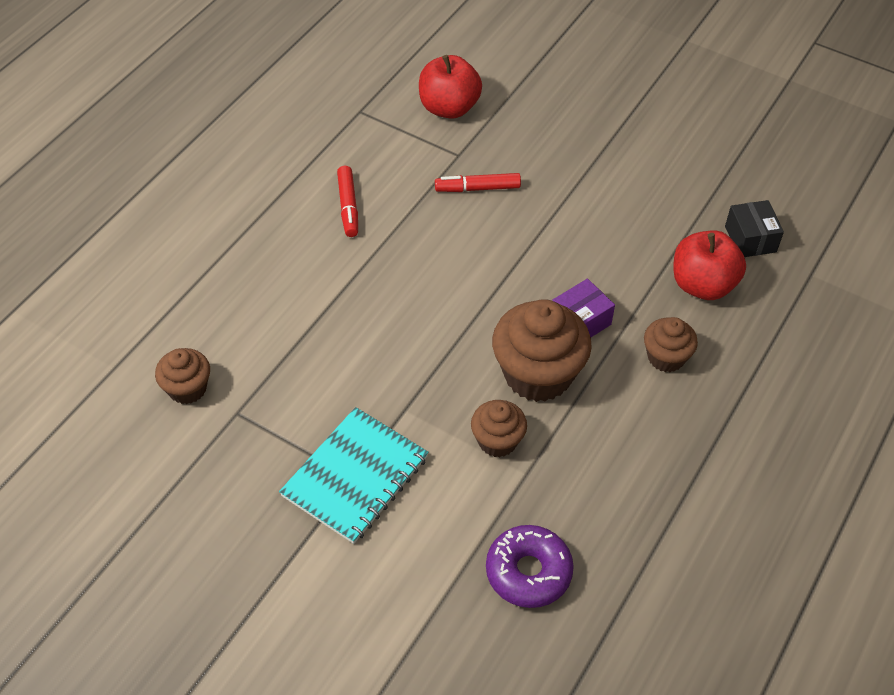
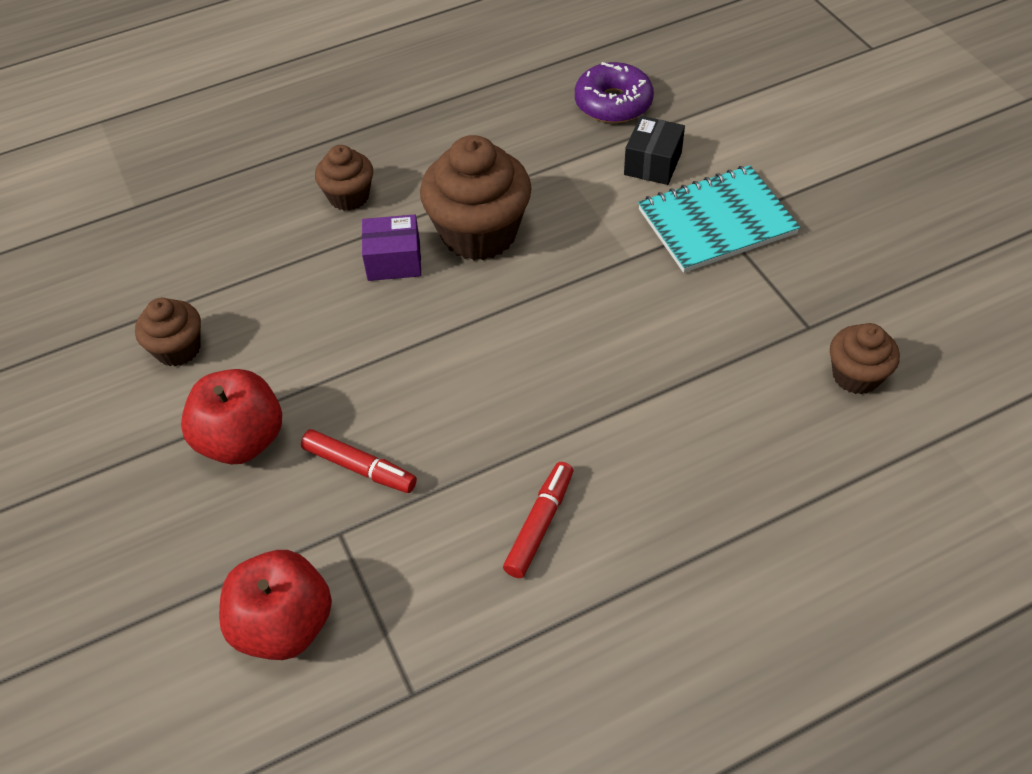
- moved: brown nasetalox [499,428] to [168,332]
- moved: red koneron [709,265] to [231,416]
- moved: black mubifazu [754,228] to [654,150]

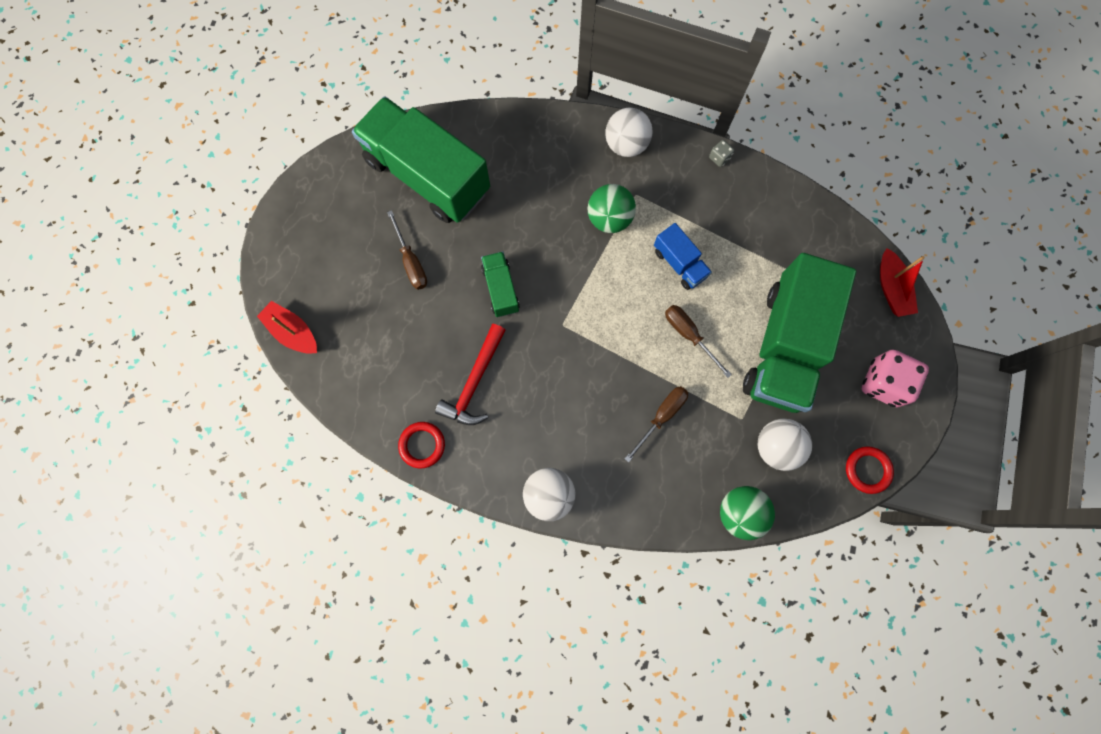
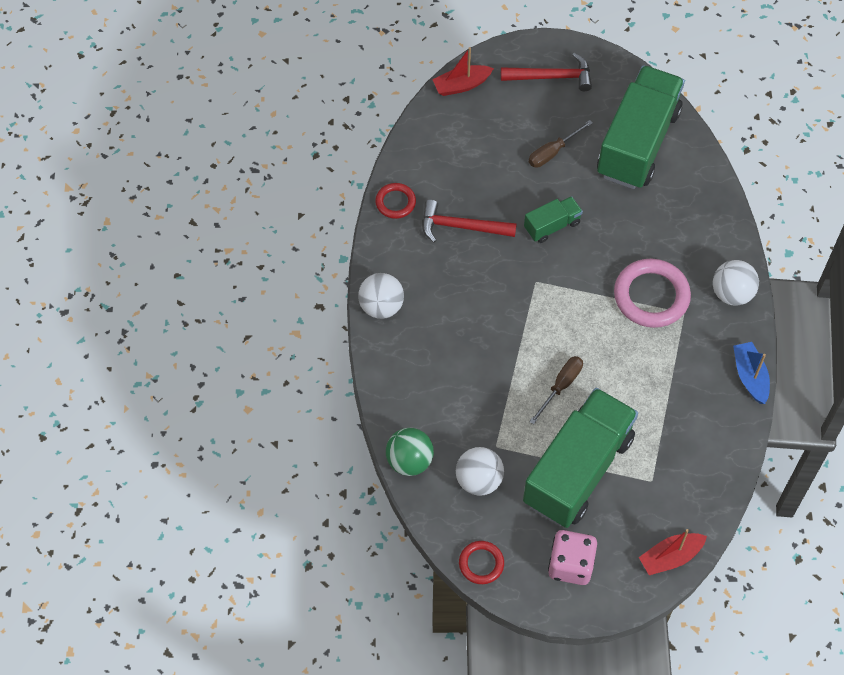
- turned: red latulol [287,327] = [463,71] 135 degrees counterclockwise
- added: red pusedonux [546,72]
- turned: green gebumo [799,333] = [580,458] 120 degrees clockwise
- replaced: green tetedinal [612,208] to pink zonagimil [652,293]
- replaced: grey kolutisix [721,153] to blue latulol [751,373]
- removed: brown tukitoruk [656,424]
- removed: blue gebumo [683,256]

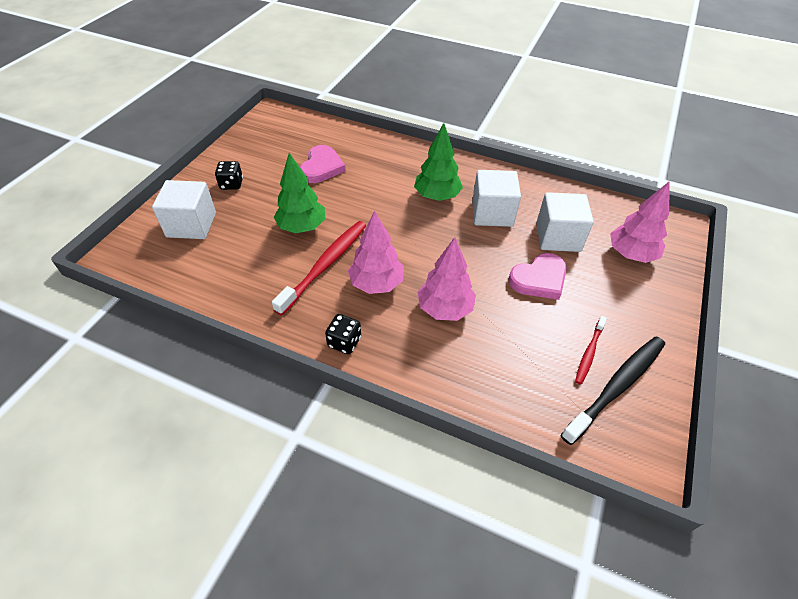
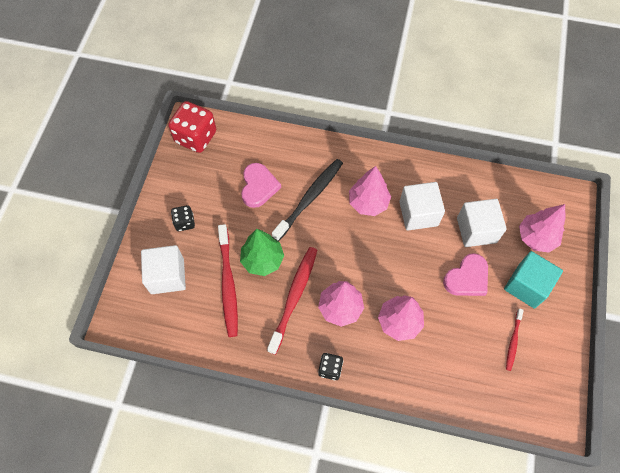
- added: red kolutisix [192,127]
- added: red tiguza [228,280]
- moved: black tiguza [613,390] to [307,200]
- recoloured: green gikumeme [438,162] to pink gikumeme [370,191]
- added: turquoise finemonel [533,280]

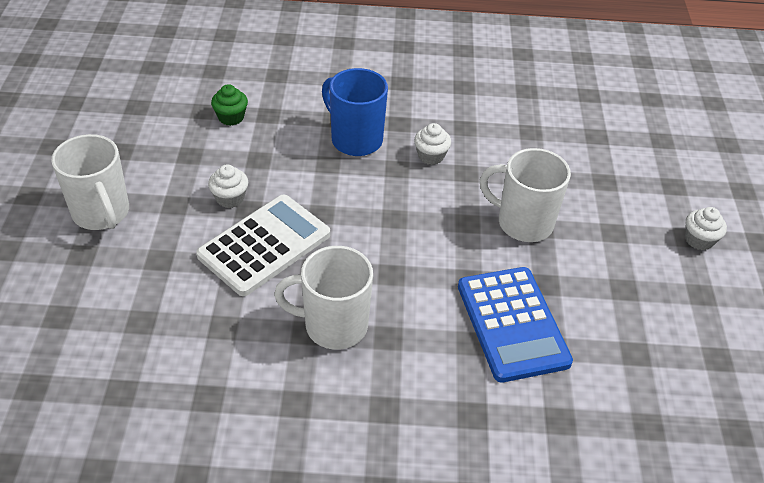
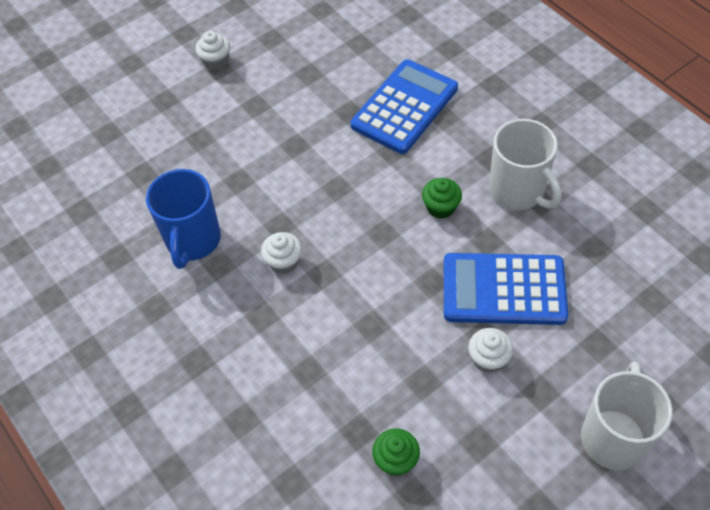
- moved: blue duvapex [355,112] to [183,219]
- added: green nasetalox [442,198]
- recoloured: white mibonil [263,245] to blue mibonil [506,289]
- removed: white duvapex [525,195]

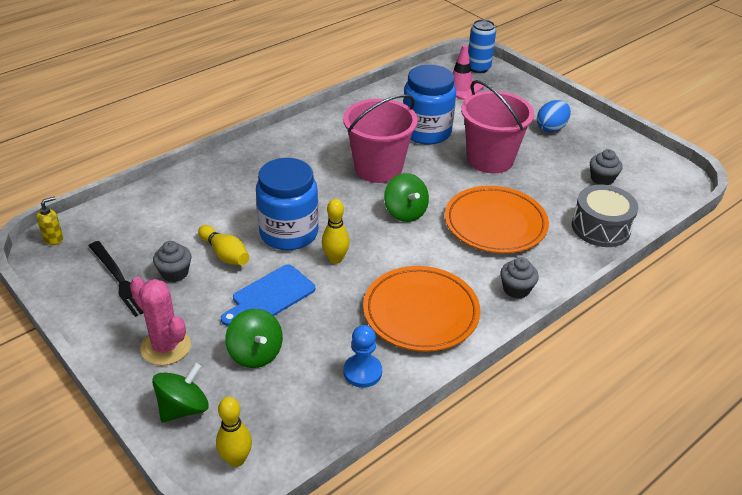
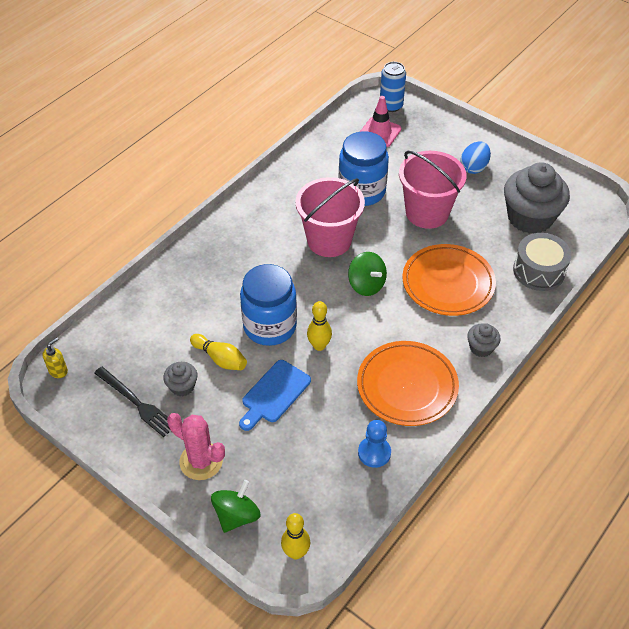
- resized: grey nasetalox [606,167] = [537,198] x2.18
- removed: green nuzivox [254,338]

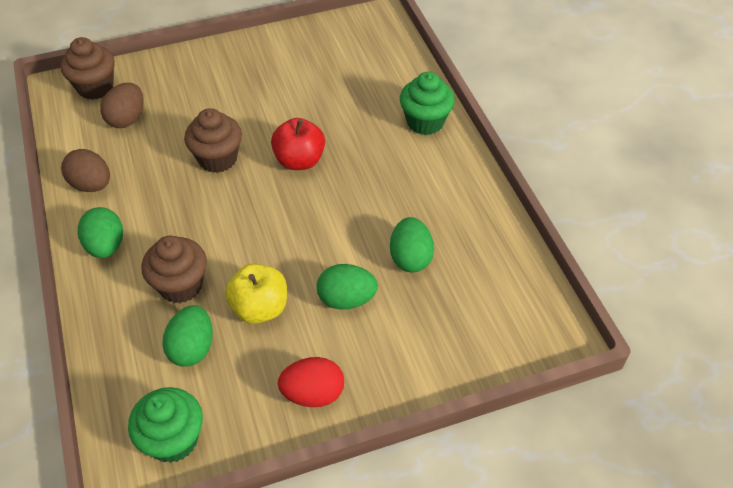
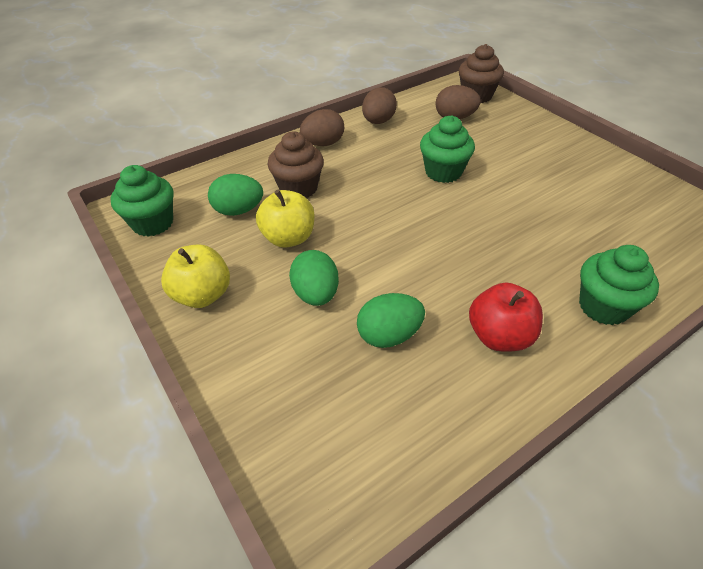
- replaced: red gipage [311,382] to yellow koneron [195,276]
- recoloured: green gipage [100,232] to brown gipage [322,127]
- recoloured: brown nasetalox [213,140] to green nasetalox [447,149]
- moved: red koneron [298,144] to [506,316]

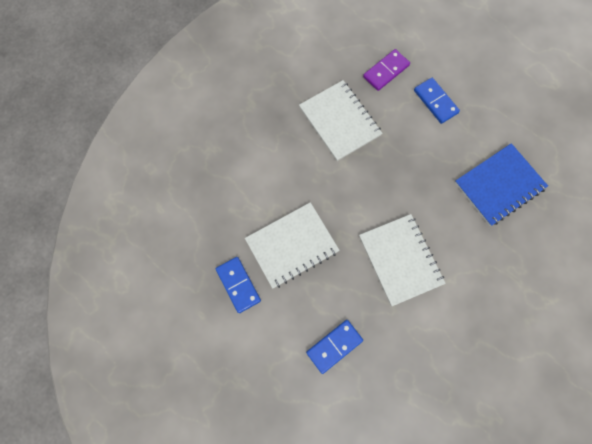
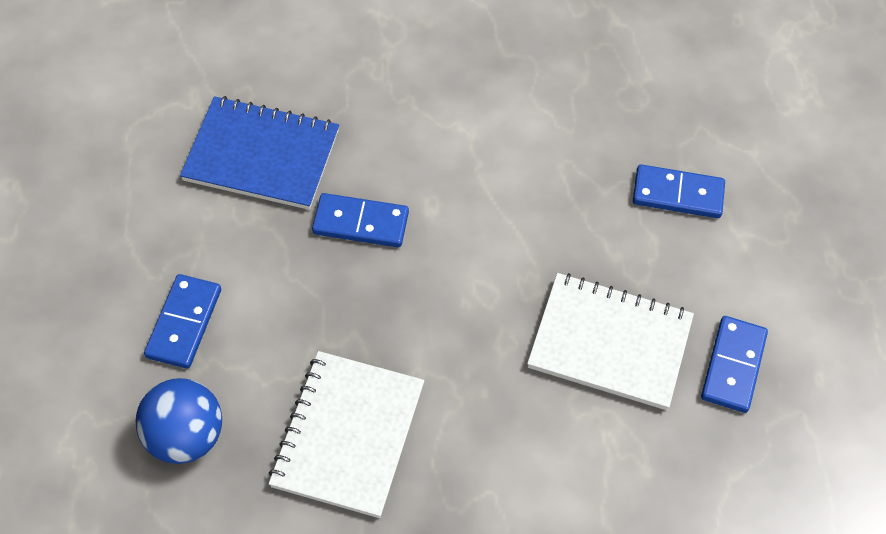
- replaced: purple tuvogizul [386,70] to blue tetedinal [179,421]
- added: blue tuvogizul [360,220]
- removed: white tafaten [402,260]

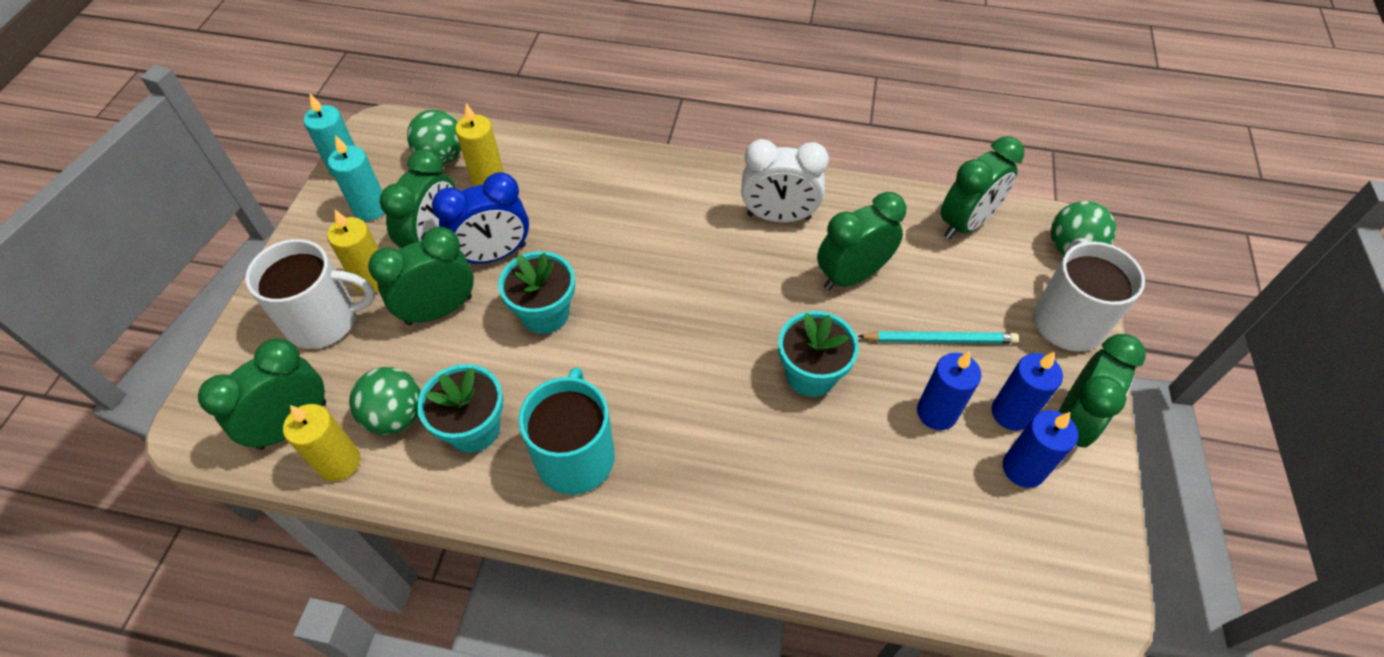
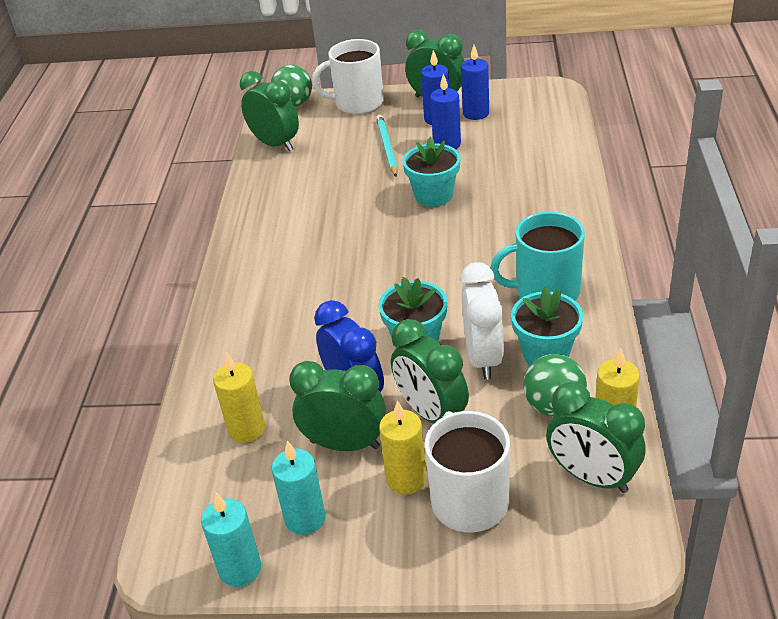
- moved: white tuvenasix [785,180] to [482,321]
- removed: green tetedinal [434,136]
- removed: green tuvenasix [861,241]

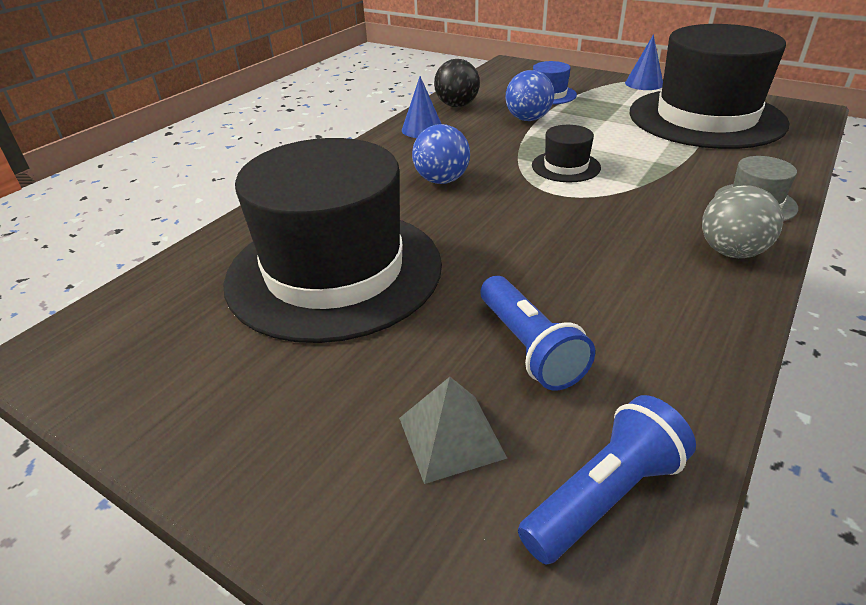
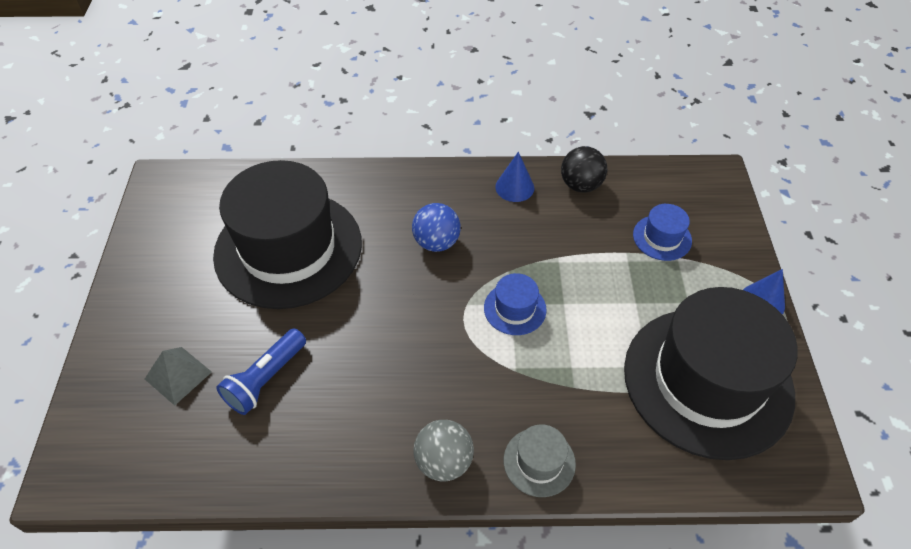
- recoloured: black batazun [566,153] to blue batazun [515,304]
- removed: blue tetedinal [529,95]
- removed: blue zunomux [607,479]

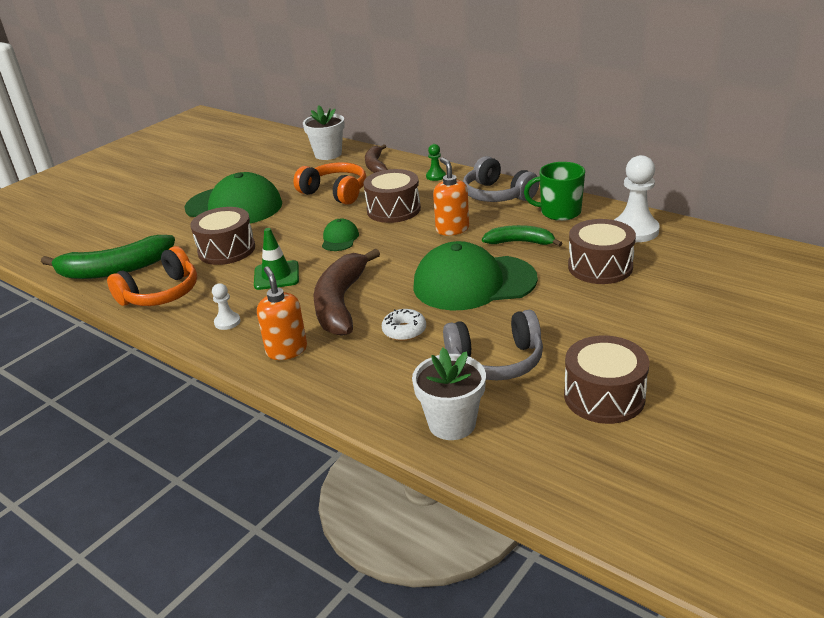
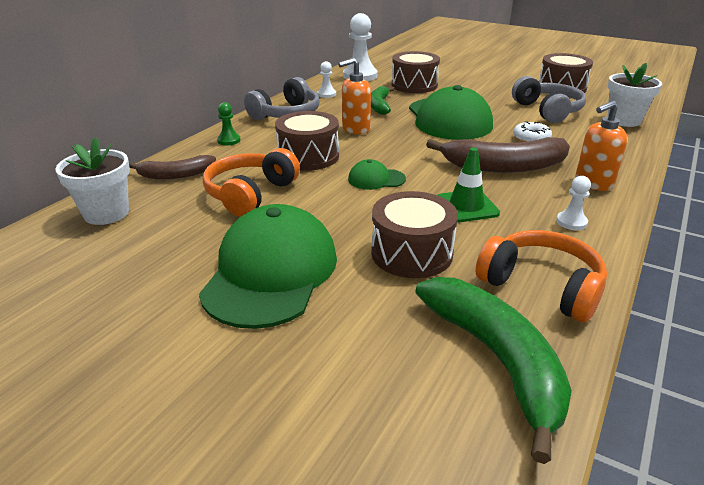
- replaced: green duvapex [554,191] to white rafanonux [326,79]

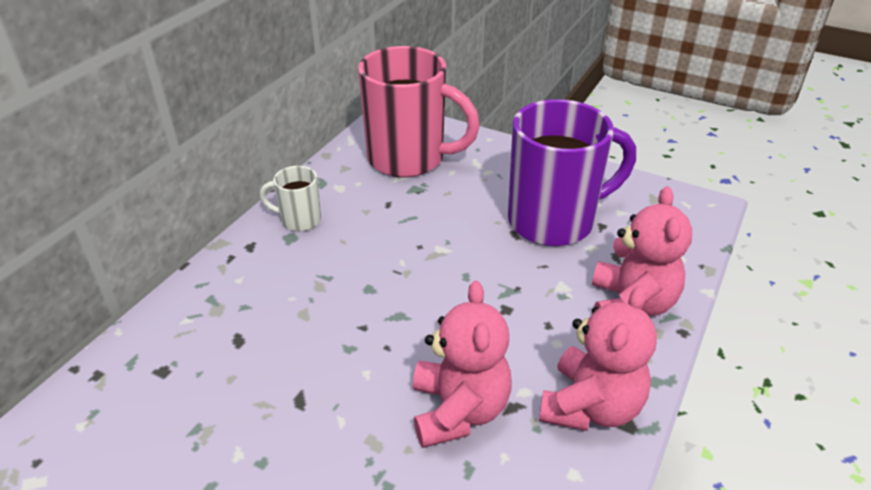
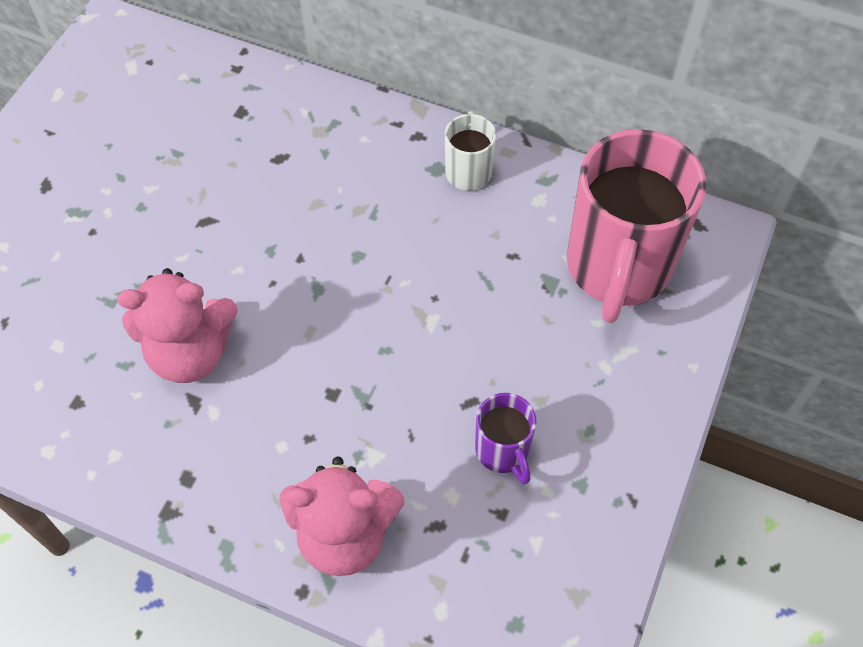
- resized: purple duvapex [572,172] = [506,438] x0.46
- removed: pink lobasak [598,358]

